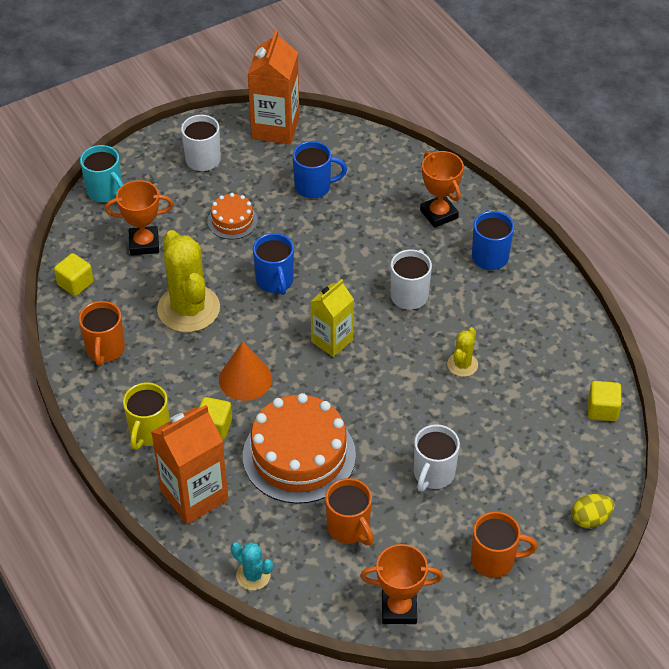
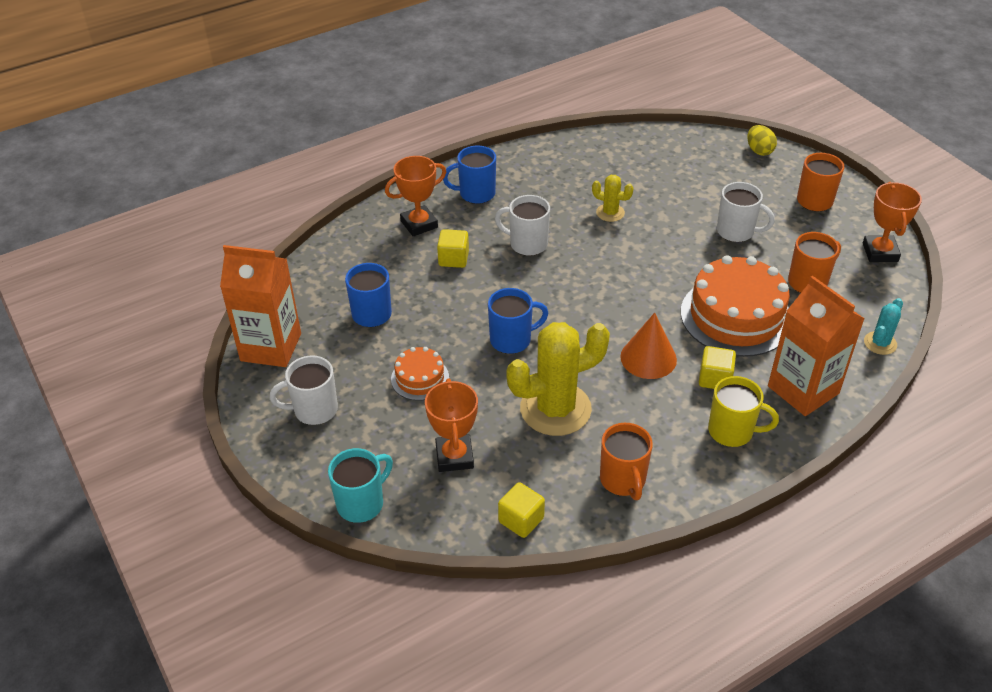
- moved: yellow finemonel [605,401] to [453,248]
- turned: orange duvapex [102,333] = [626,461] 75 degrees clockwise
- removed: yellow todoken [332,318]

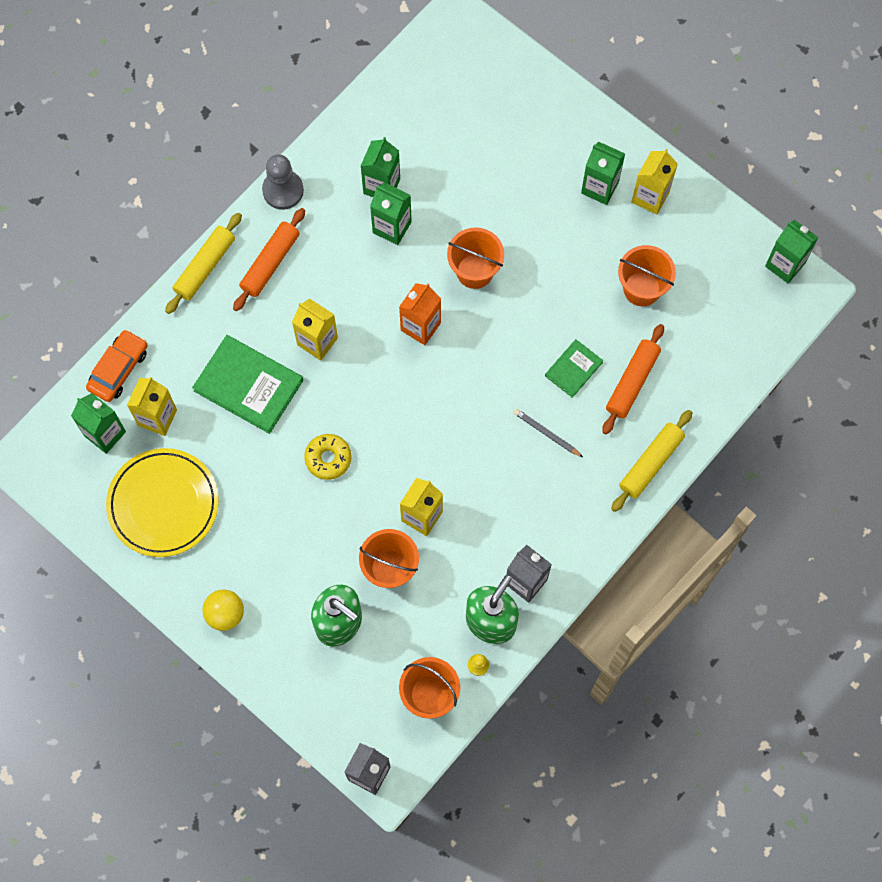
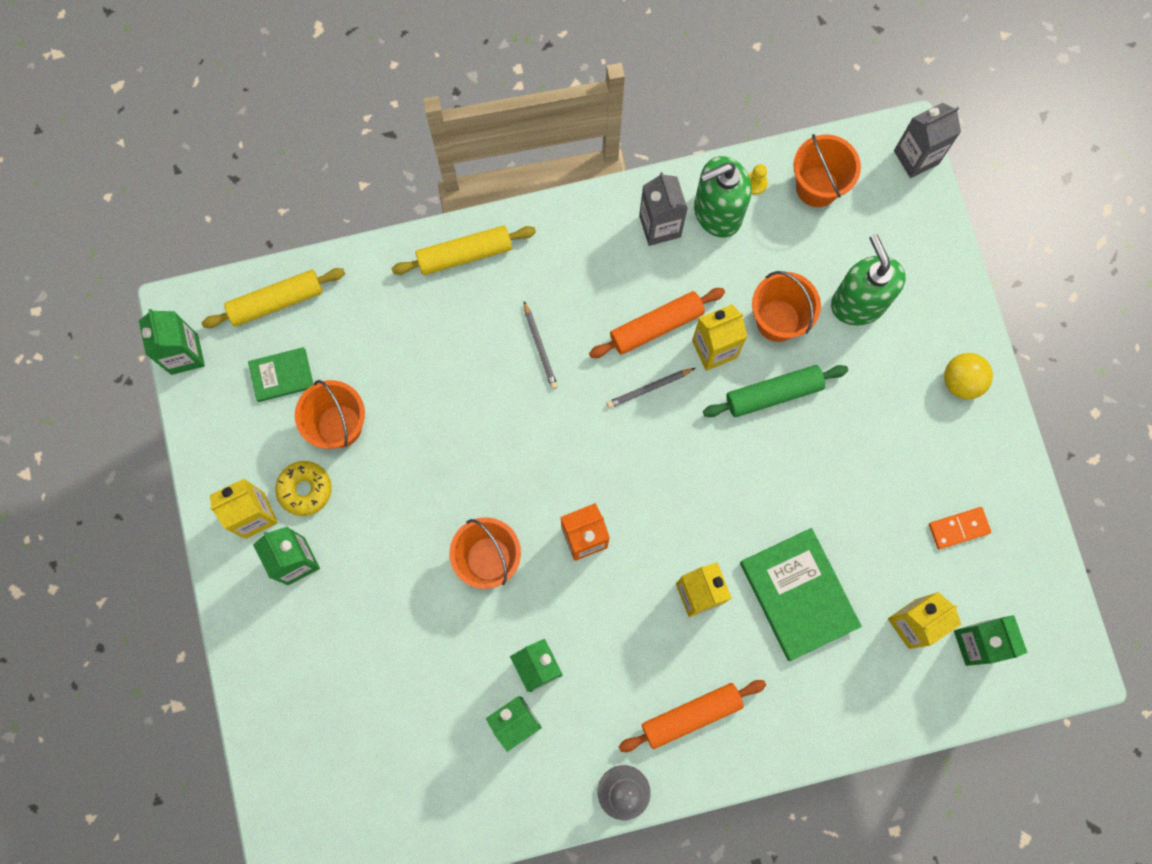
- moved: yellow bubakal [203,263] to [273,298]
- moved: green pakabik [574,368] to [281,374]
- moved: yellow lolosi [328,457] to [303,488]
- moved: orange bubakal [633,379] to [657,323]
- added: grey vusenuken [650,388]
- added: green bubakal [775,391]
- replaced: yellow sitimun [162,502] to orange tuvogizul [960,528]
- removed: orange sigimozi [117,366]

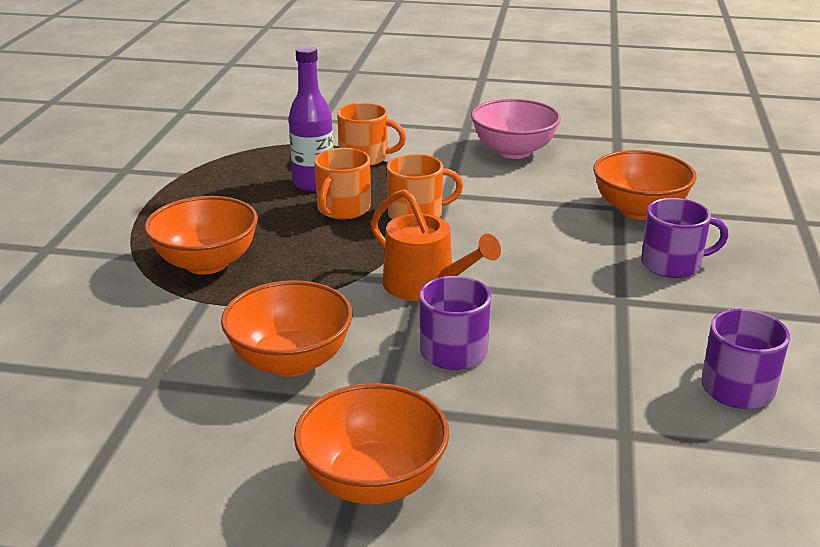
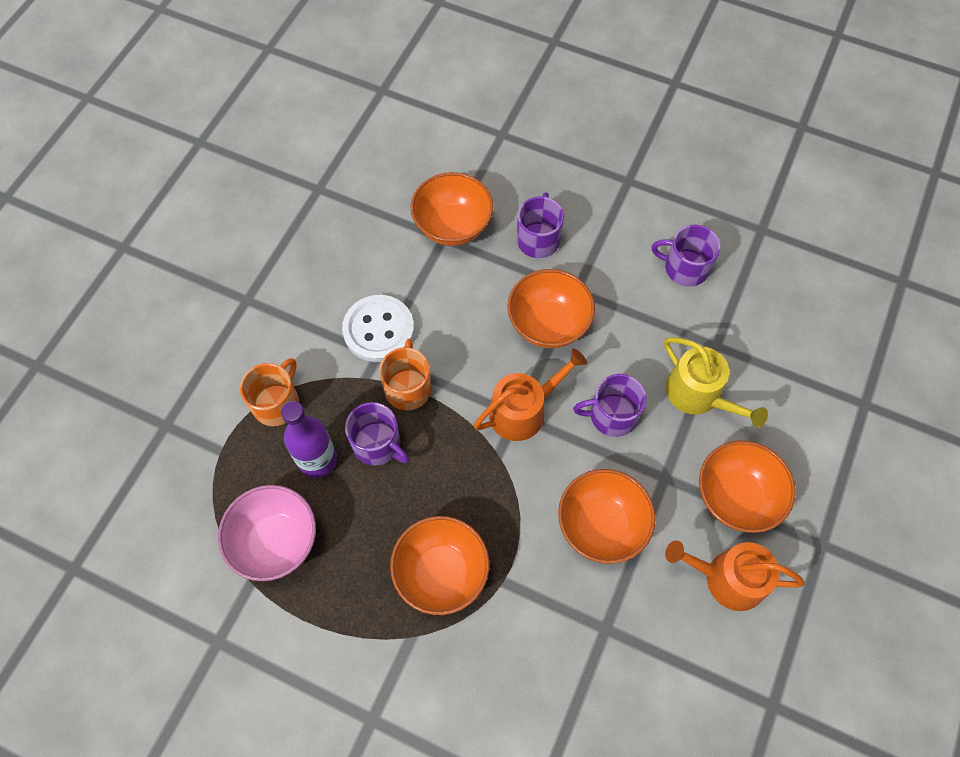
- moved: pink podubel [516,129] to [267,533]
- added: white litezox [378,328]
- recoloured: orange duvapex [342,183] to purple duvapex [377,434]
- added: orange podubel [551,308]
- added: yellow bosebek [716,382]
- added: orange bosebek [735,575]

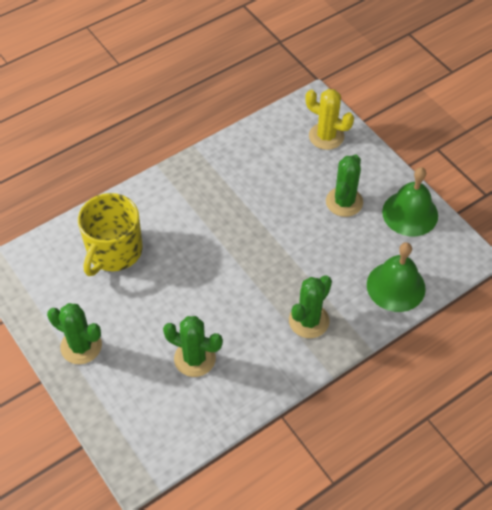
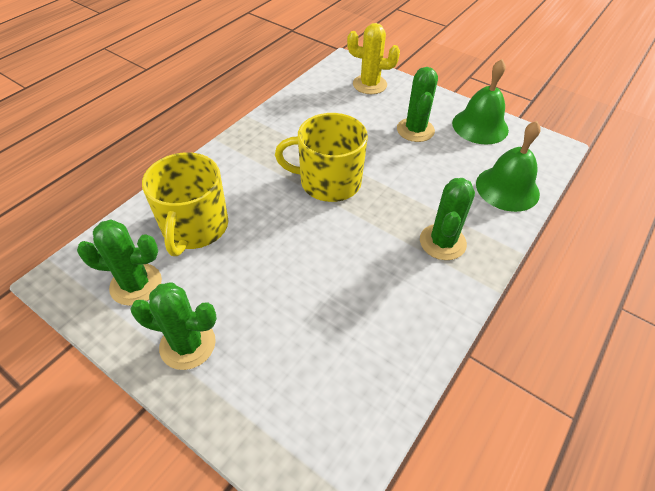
- moved: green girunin [193,346] to [119,262]
- added: yellow duvapex [321,157]

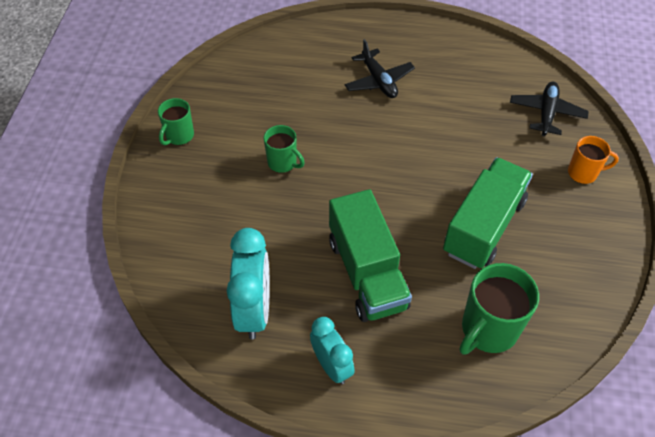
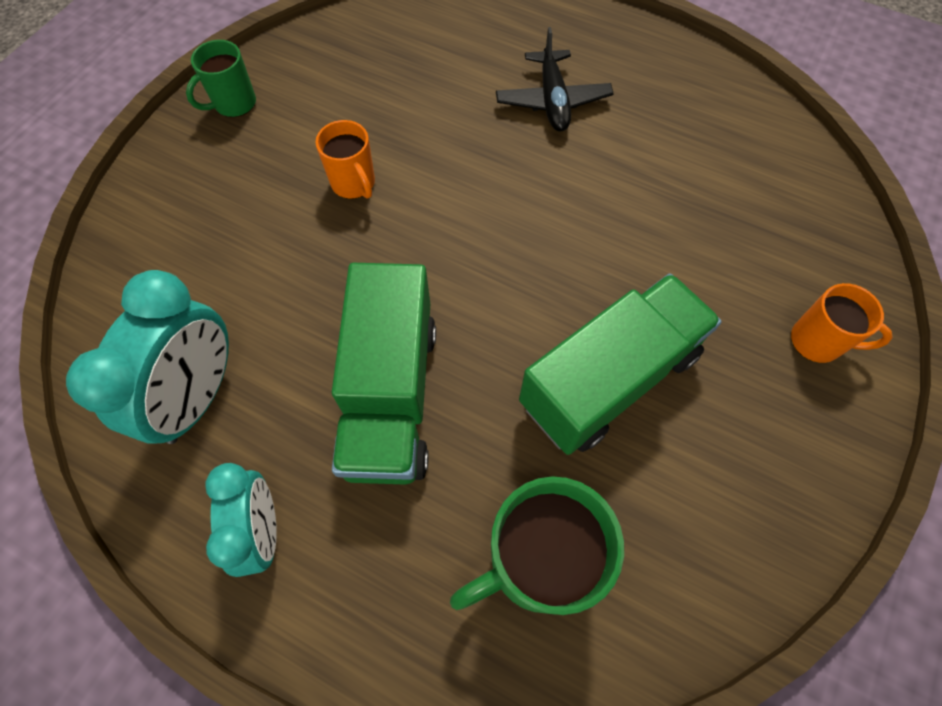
- recoloured: green duvapex [284,149] to orange duvapex [345,159]
- removed: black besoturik [549,109]

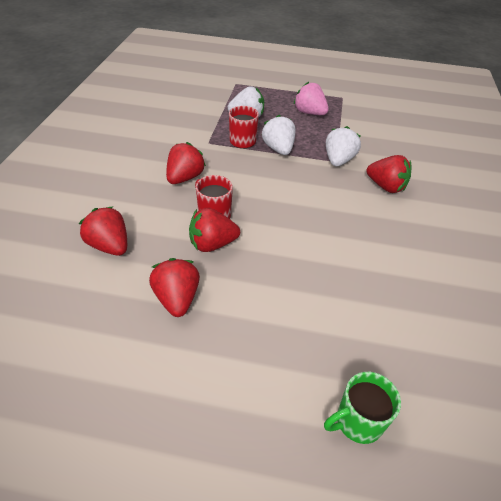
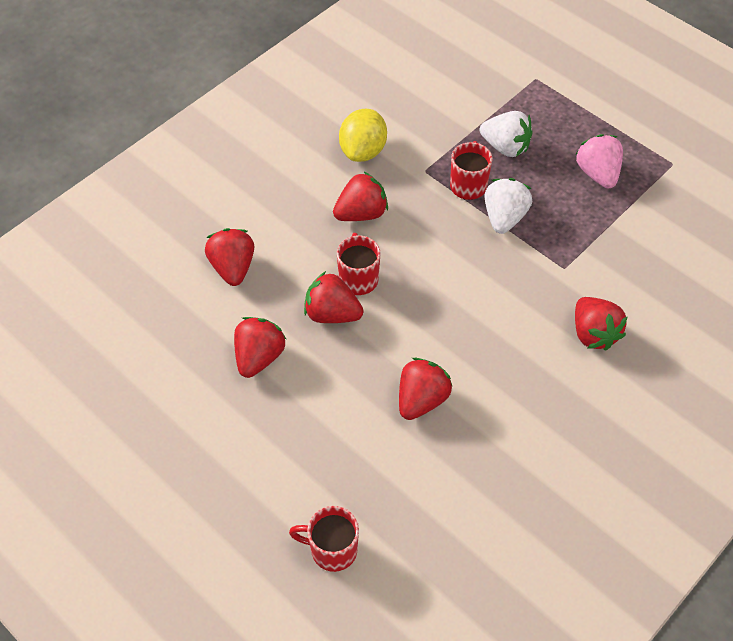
- recoloured: green duvapex [362,408] to red duvapex [324,539]
- added: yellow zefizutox [363,135]
- added: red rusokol [426,389]
- removed: white rusokol [343,146]

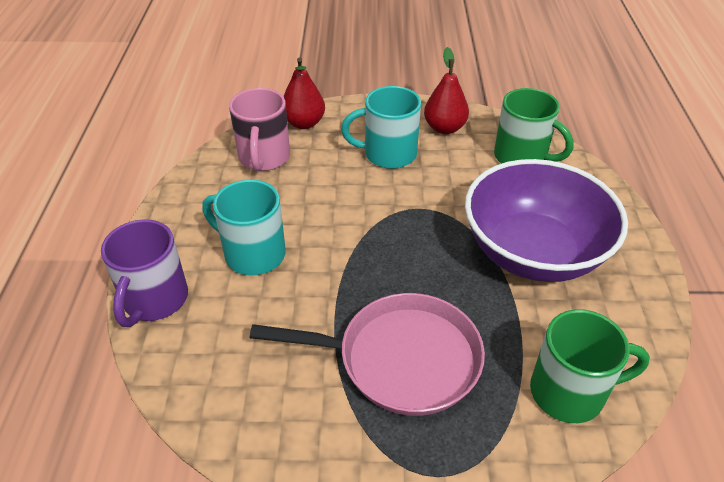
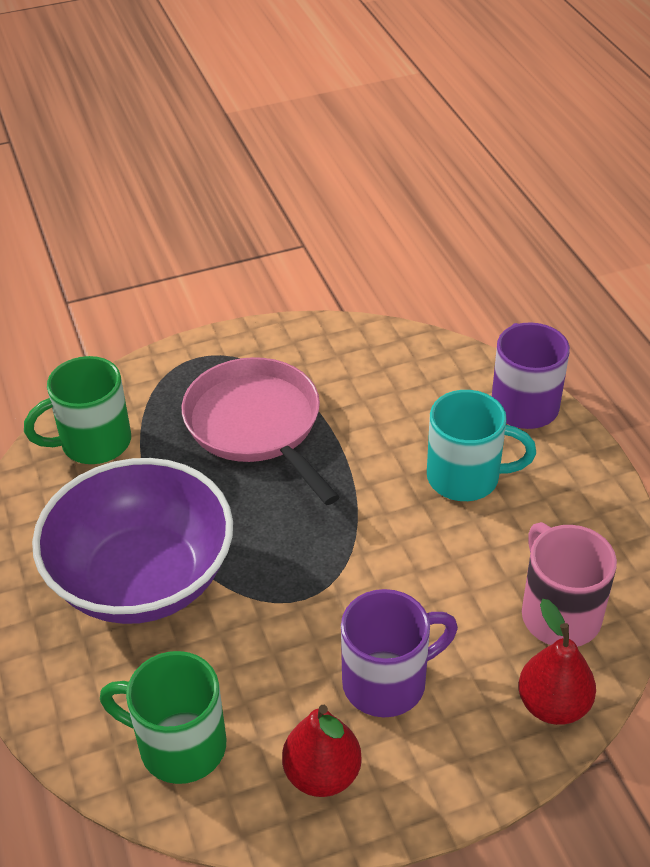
- turned: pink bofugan [367,354] = [260,431] 75 degrees clockwise
- recoloured: turquoise duvapex [381,127] to purple duvapex [399,653]

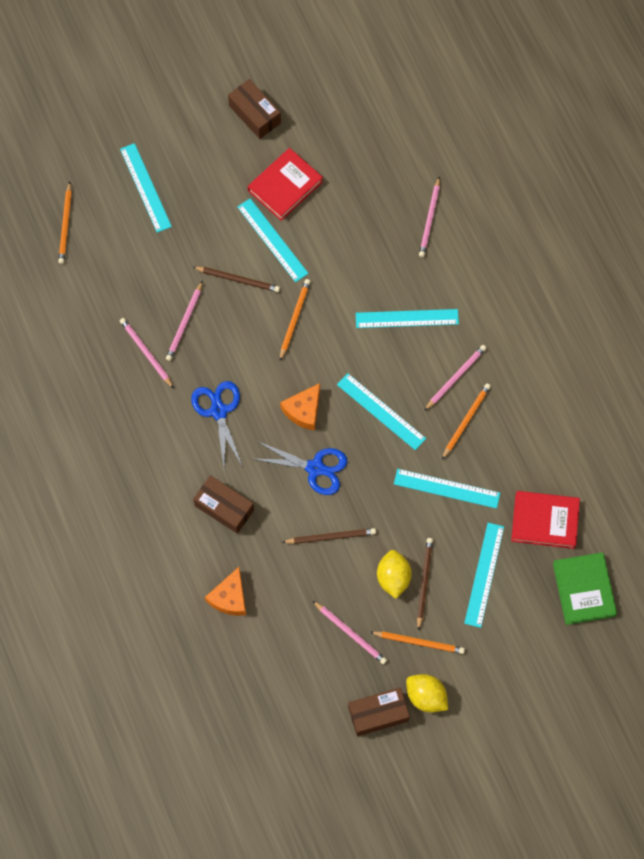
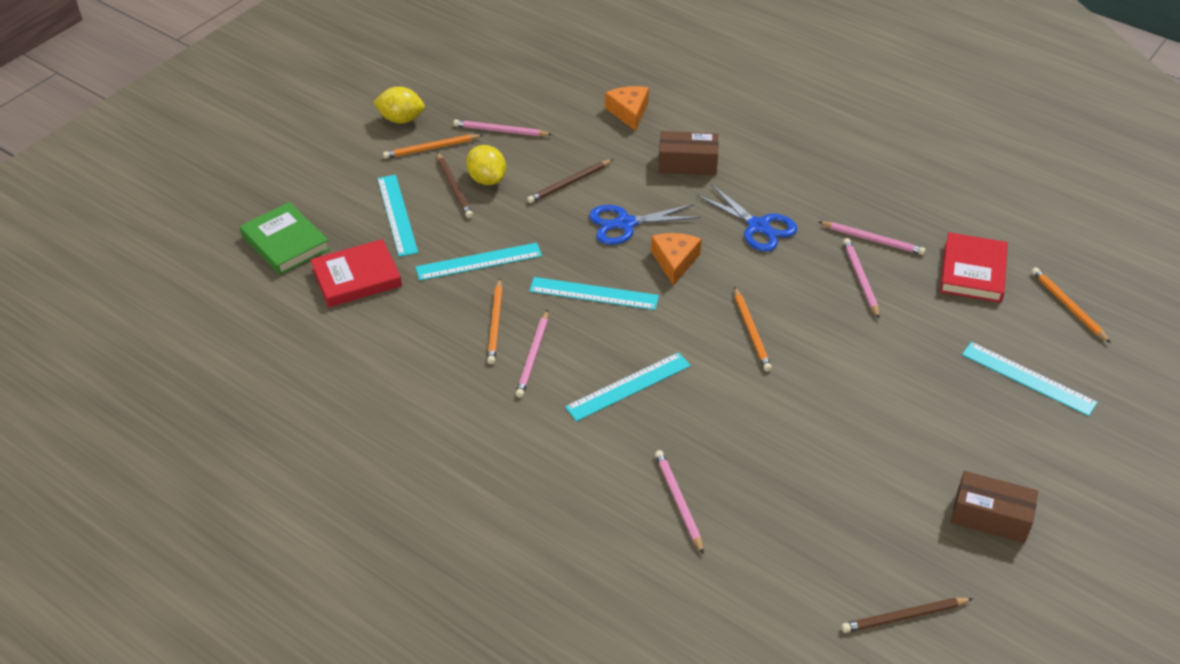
- moved: brown vusenuken [236,279] to [907,615]
- moved: red pakabik [285,184] to [974,267]
- removed: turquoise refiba [273,240]
- removed: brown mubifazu [379,711]

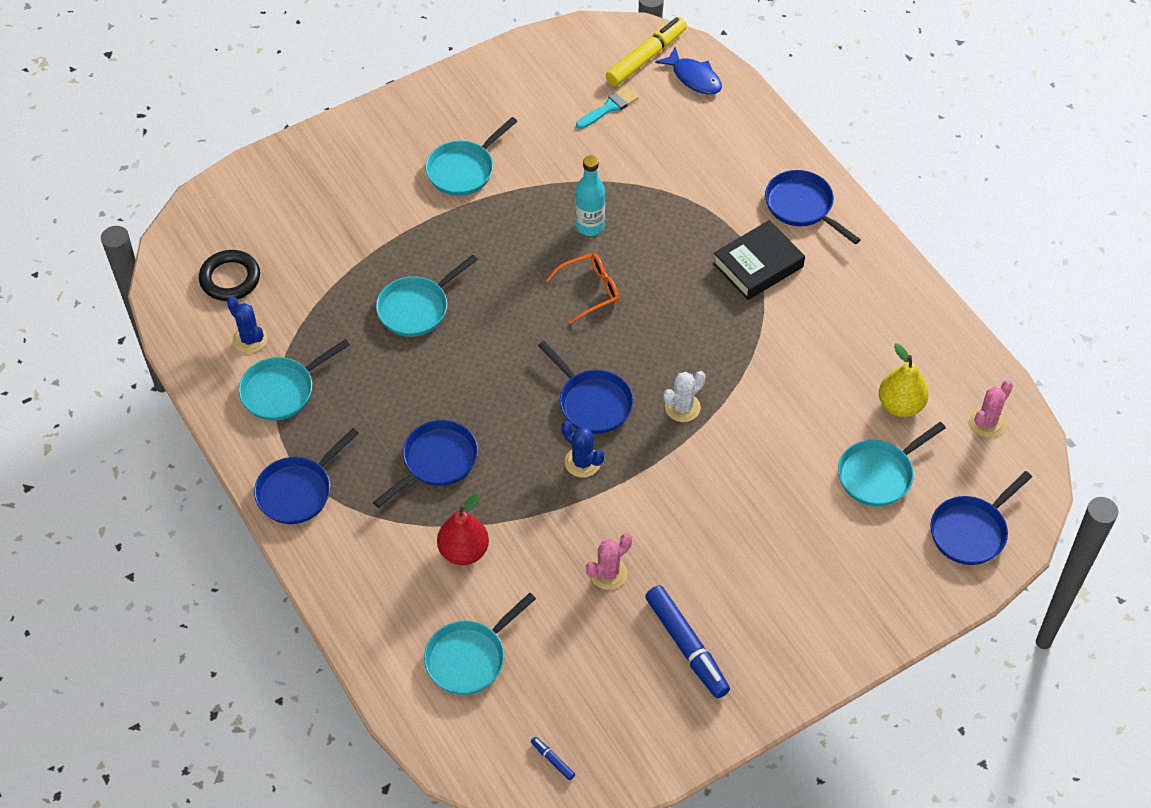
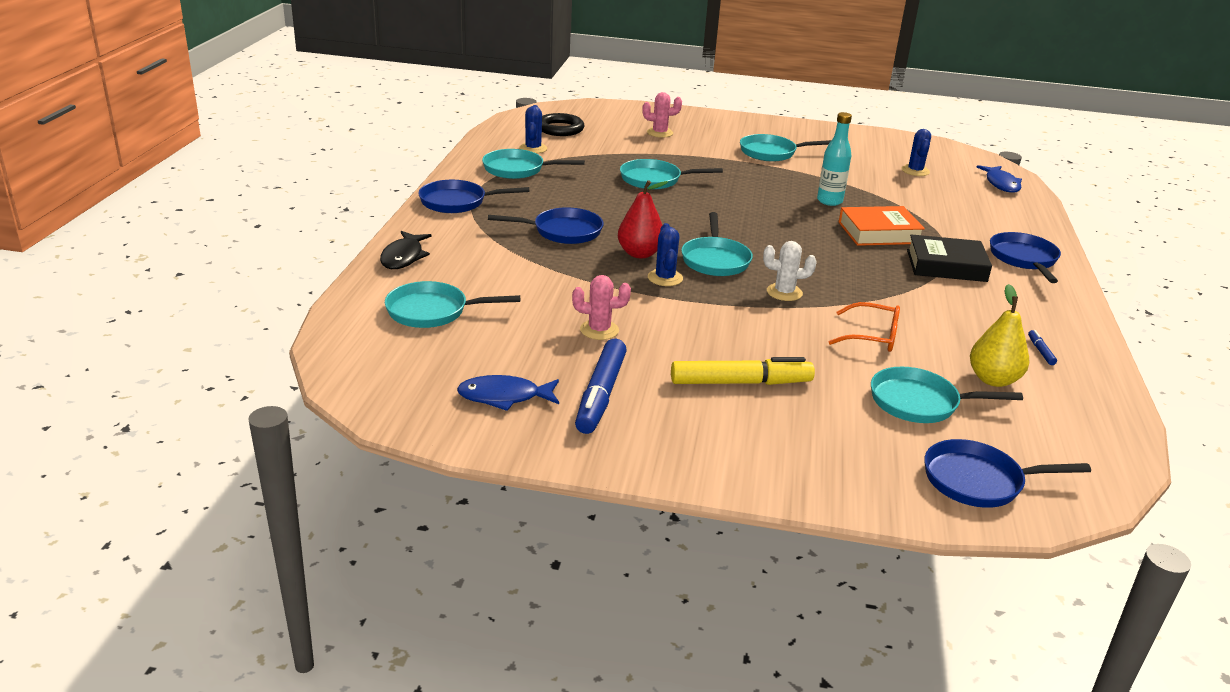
- added: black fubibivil [406,250]
- added: blue fubibivil [508,393]
- moved: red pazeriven [463,529] to [643,219]
- moved: pink girunin [991,408] to [662,115]
- moved: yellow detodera [646,51] to [743,371]
- recoloured: blue bofugan [586,387] to turquoise bofugan [717,244]
- moved: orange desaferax [582,288] to [864,327]
- added: orange pakabik [882,226]
- replaced: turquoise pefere [607,107] to blue girunin [916,152]
- moved: blue detodera [553,758] to [1042,347]

